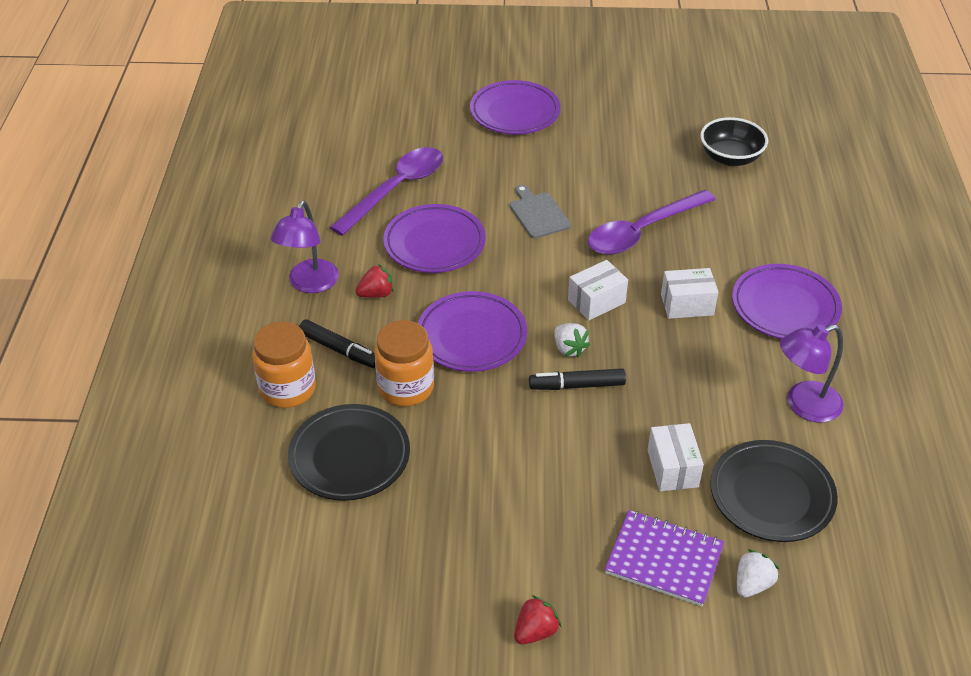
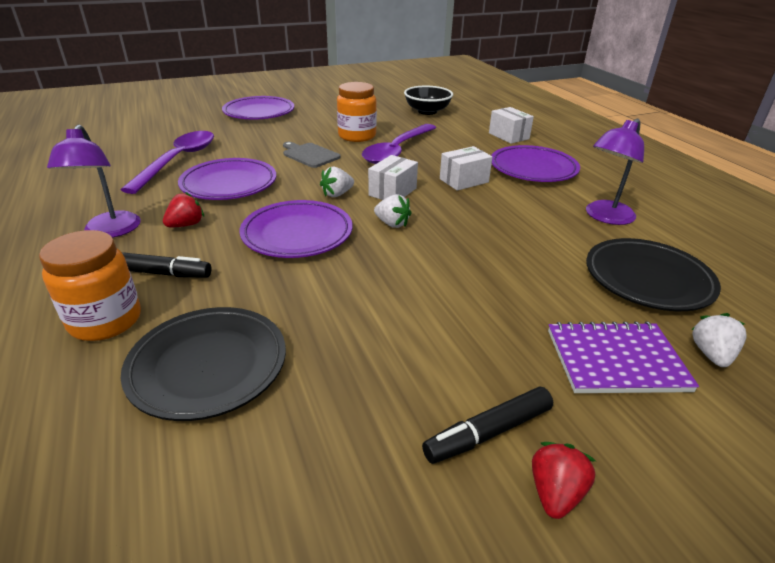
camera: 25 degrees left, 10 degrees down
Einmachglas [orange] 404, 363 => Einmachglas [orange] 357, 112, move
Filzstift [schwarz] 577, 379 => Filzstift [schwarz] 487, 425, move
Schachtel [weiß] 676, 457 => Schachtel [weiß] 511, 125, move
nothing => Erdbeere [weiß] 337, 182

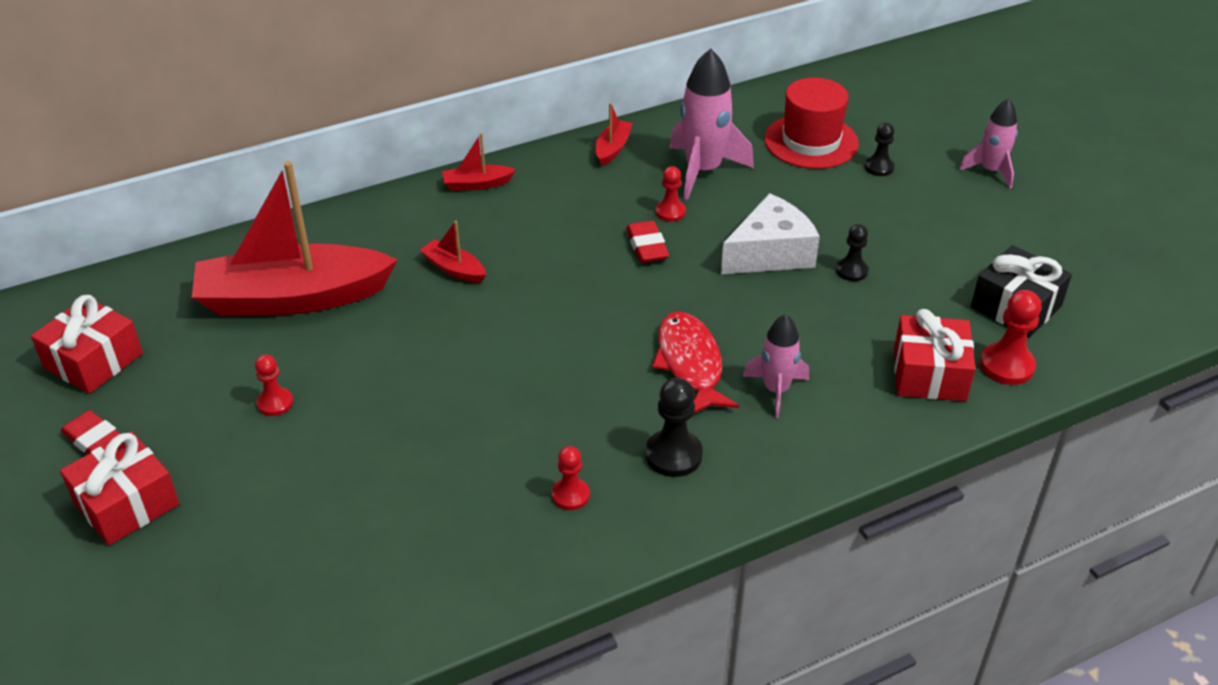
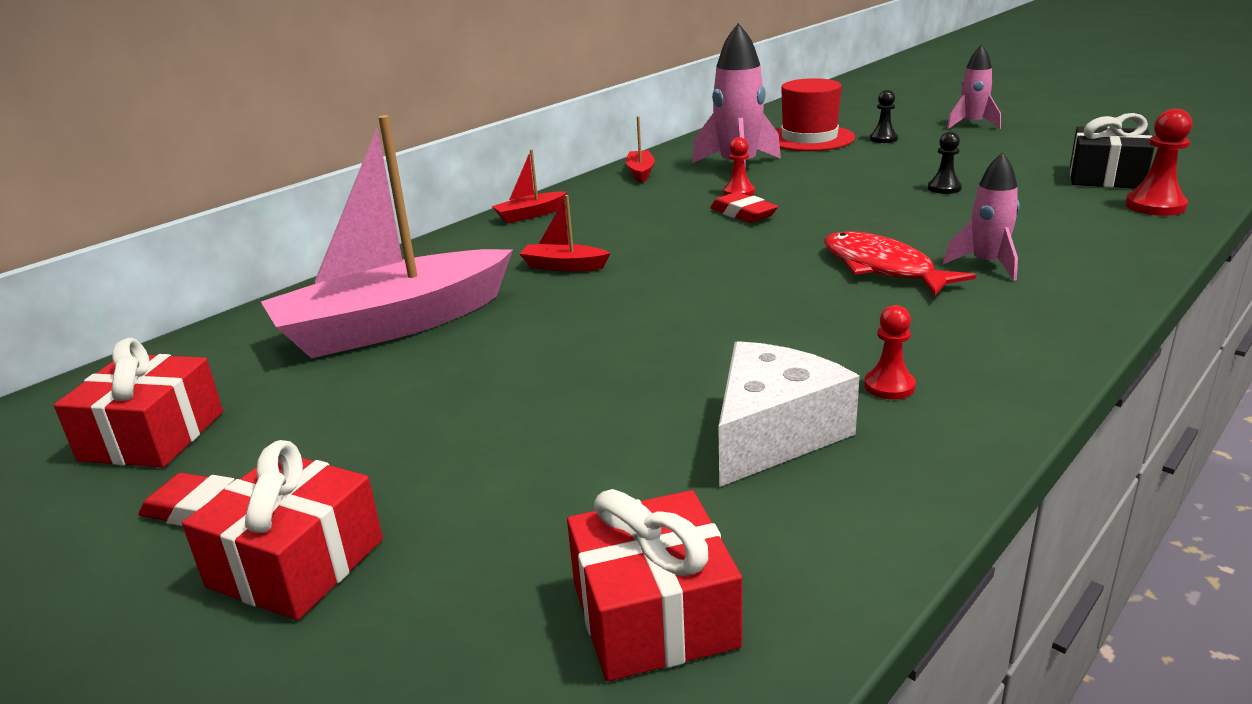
camera: 20 degrees left, 15 degrees down
Boot [rot] 295, 238 => Boot [rosa] 387, 236
Bauer [rot] 274, 385 => nothing
Bauer [schwarz] 674, 427 => nothing
Käse [weiß] 770, 233 => Käse [weiß] 789, 414, move
Geschenk [rot] 935, 355 => Geschenk [rot] 654, 585, move

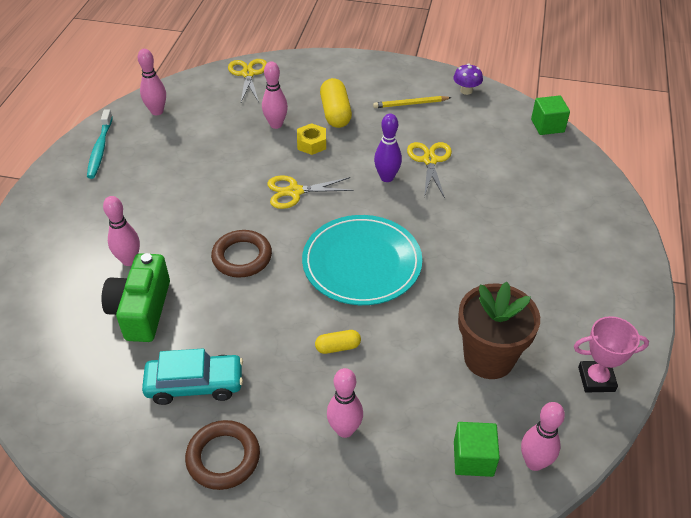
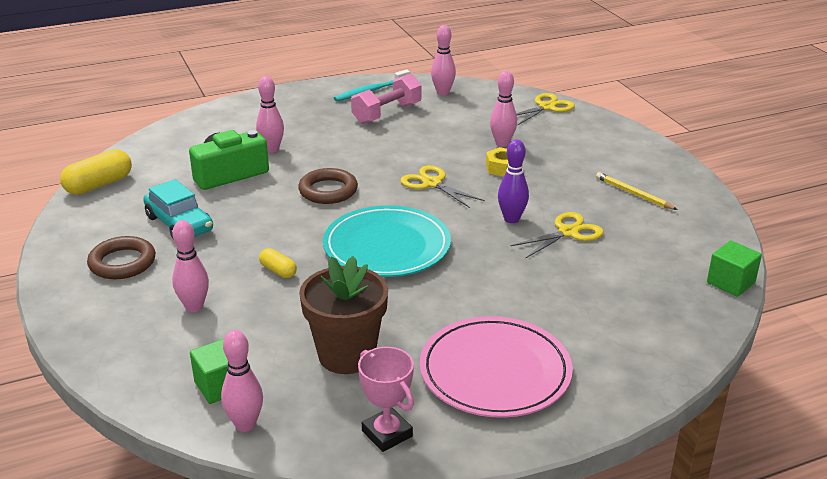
camera: 55 degrees right, 15 degrees down
Kapsel [gelb] 336, 103 => Kapsel [gelb] 96, 172, move
Pilz [lila] 468, 79 => nothing
nothing => Hantel [rosa] 386, 98
nothing => Teller [rosa] 496, 367

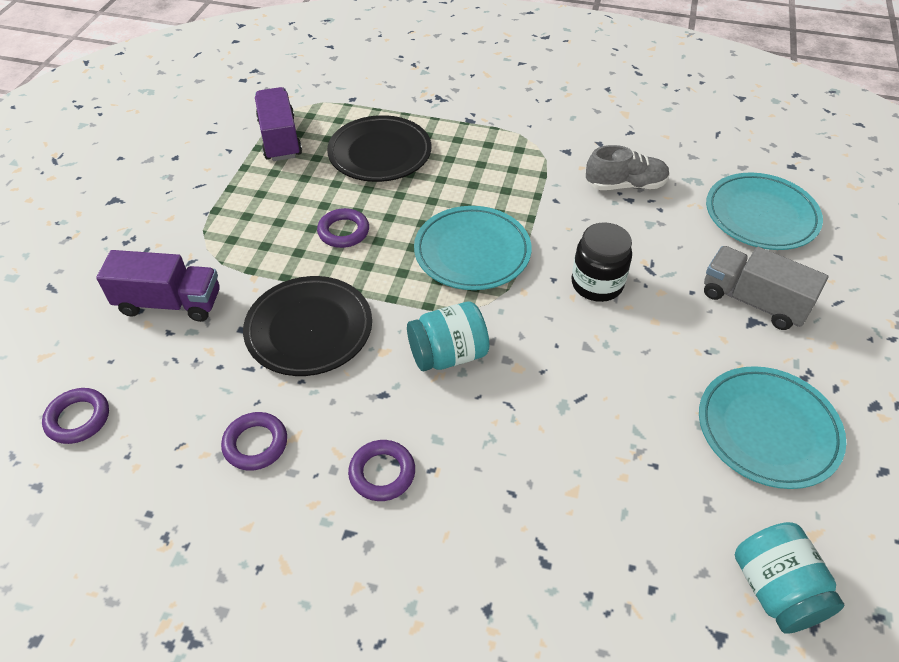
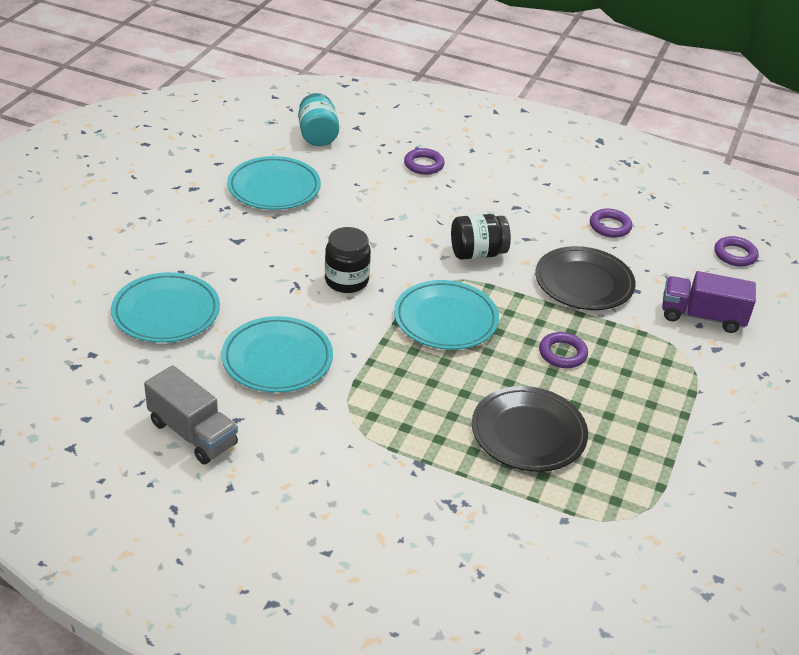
camera: 175 degrees left, 10 degrees down
Lastwagen [lila] 278, 124 => nothing
Ring [lila] 381, 470 => Ring [lila] 424, 161, move
Einmachglas [türkis] 448, 336 => Einmachglas [schwarz] 481, 237
Schuh [grau] 628, 167 => Teller [türkis] 277, 354
Lastwagen [grau] 766, 288 => Lastwagen [grau] 191, 414, move

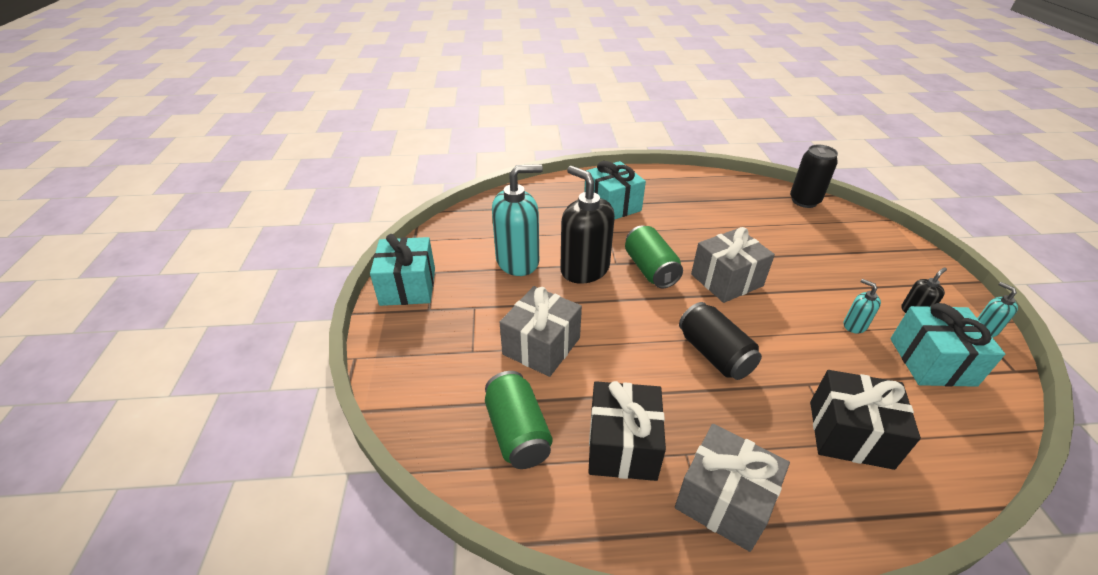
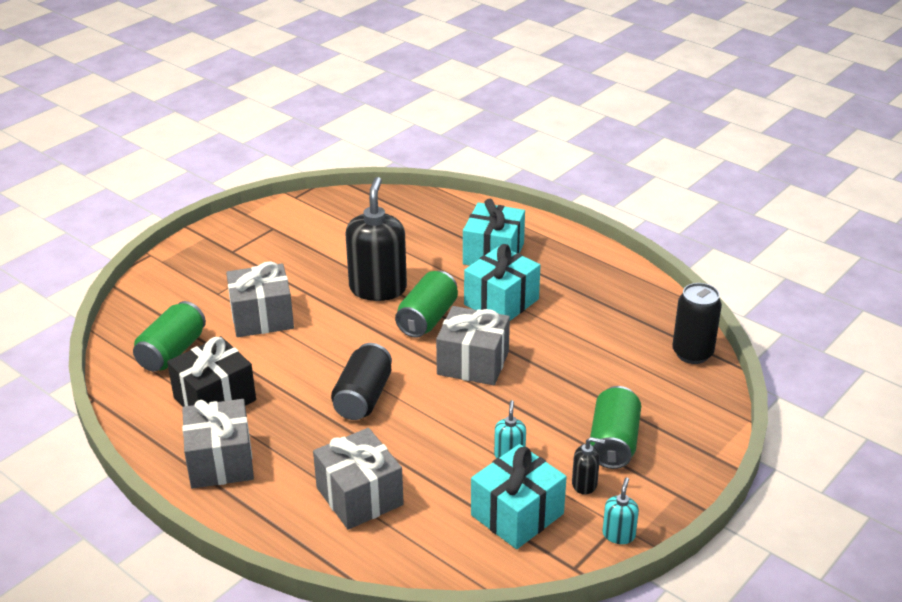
camera: 45 degrees right, 5 degrees down
Geschenk [türkis] 402, 270 => Geschenk [türkis] 502, 282, move
Seifenspender [türkis] 517, 220 => nothing
Geschenk [schwarz] 865, 420 => Geschenk [grau] 358, 479
nothing => Dose [grün] 615, 427

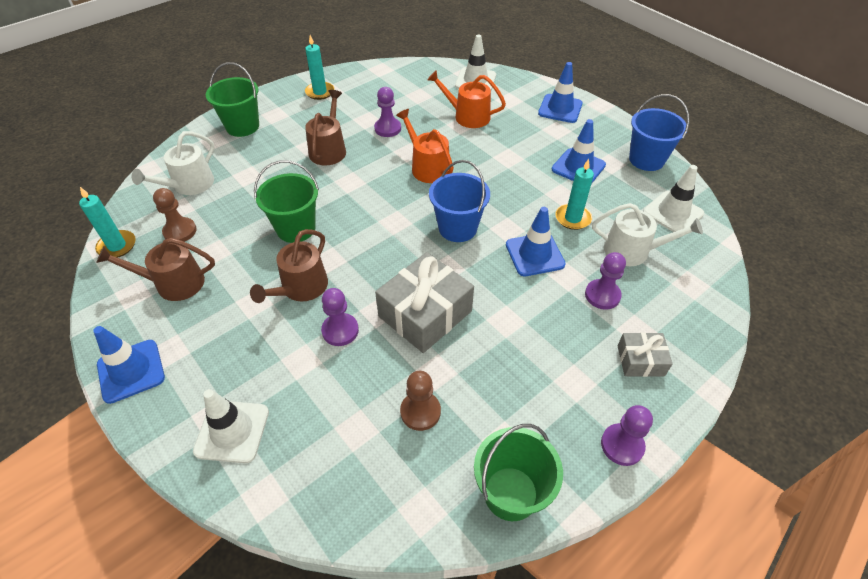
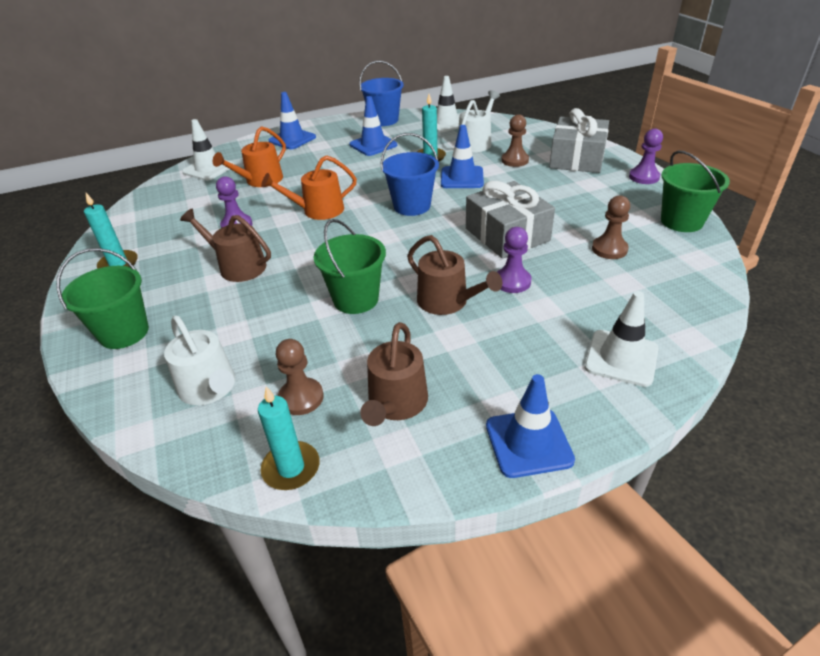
camera: 70 degrees left, 10 degrees down
Bauer [lila] 605, 281 => Bauer [braun] 515, 140
Geschenk [grau] 644, 354 => Geschenk [grau] 579, 140, x1.87

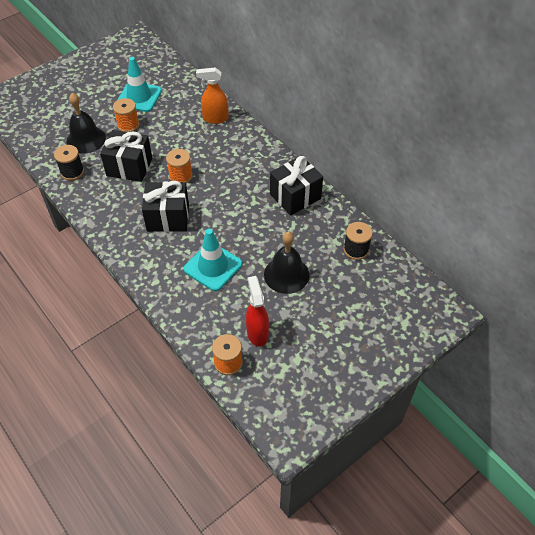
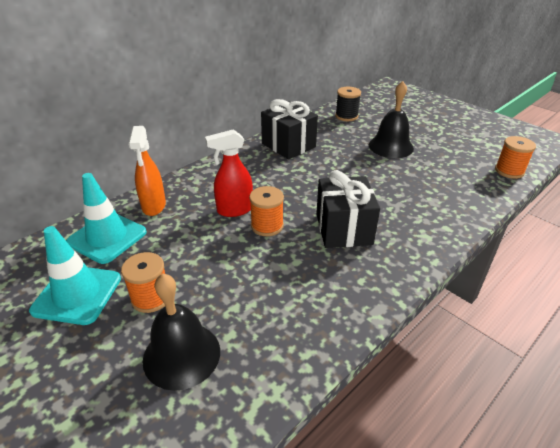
camera: 95 degrees left, 15 degrees down
Garnrolle [schwarz] 69, 163 => nothing
Geschenk [schwarz] 126, 156 => nothing
Leitkegel [türkis] 213, 260 => Leitkegel [türkis] 106, 218, move
Sprühflasche [rot] 257, 311 => Sprühflasche [rot] 229, 173, move

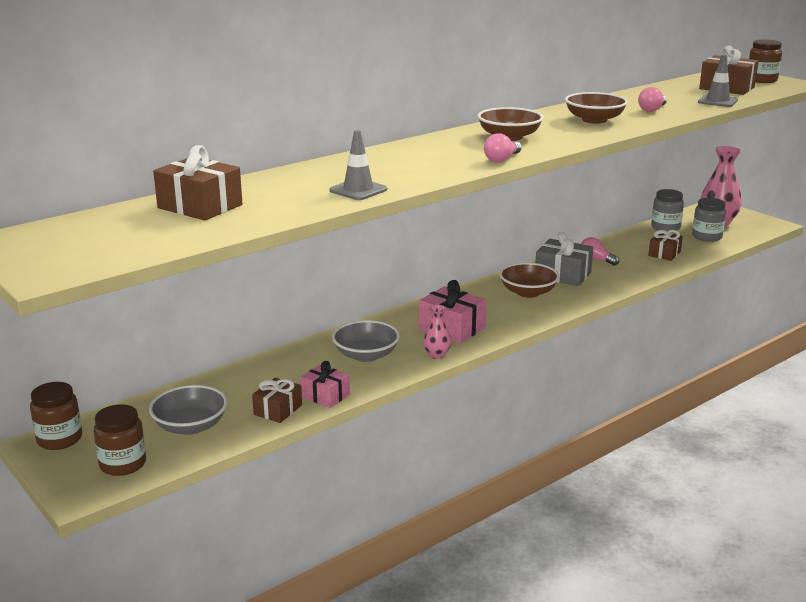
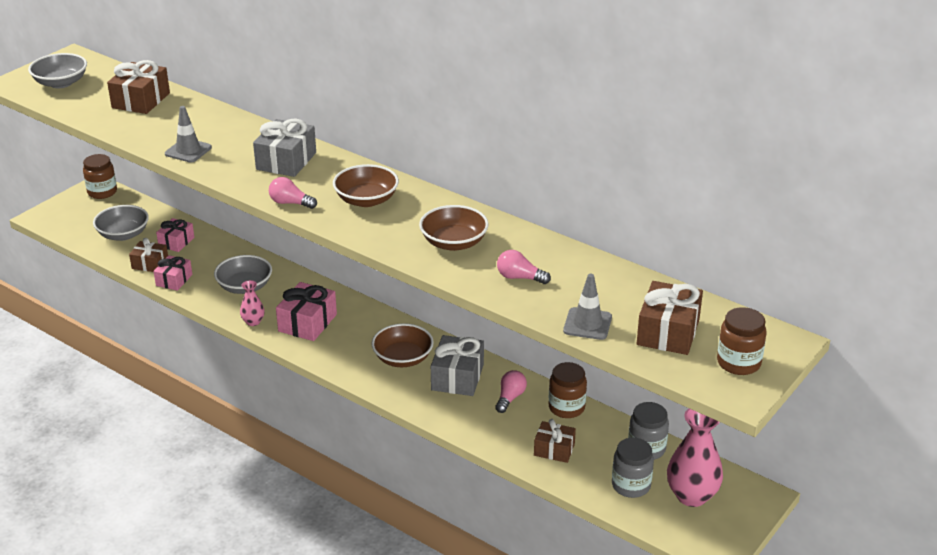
camera: 75 degrees right, 10 degrees up
Einmachglas [braun] 120, 440 => Einmachglas [braun] 568, 390, move
nothing => Schüssel [grau] 57, 70
nothing => Geschenk [rosa] 175, 235
nothing => Geschenk [grau] 284, 147

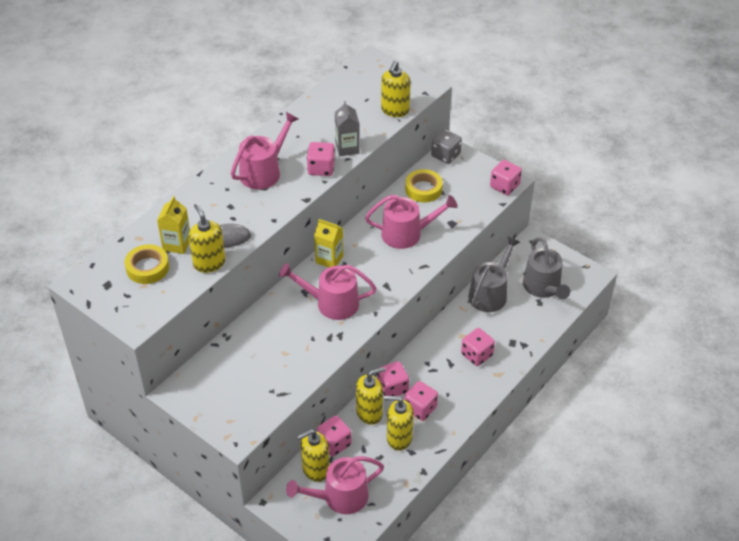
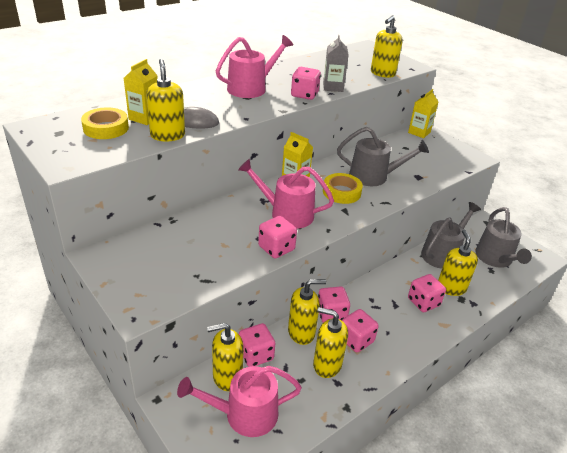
camera: 10 degrees right, 10 degrees down
Gießkanne [rosa] 411, 222 => Gießkanne [grau] 383, 156
Klebeband [gelb] 424, 185 => Klebeband [gelb] 343, 188, move
Spielwürfel [grau] 446, 146 => Getränkekarton [gelb] 423, 113
Spielwürfel [rosa] 506, 177 => Spielwürfel [rosa] 277, 237, move
nothing => Seifenspender [gelb] 458, 262

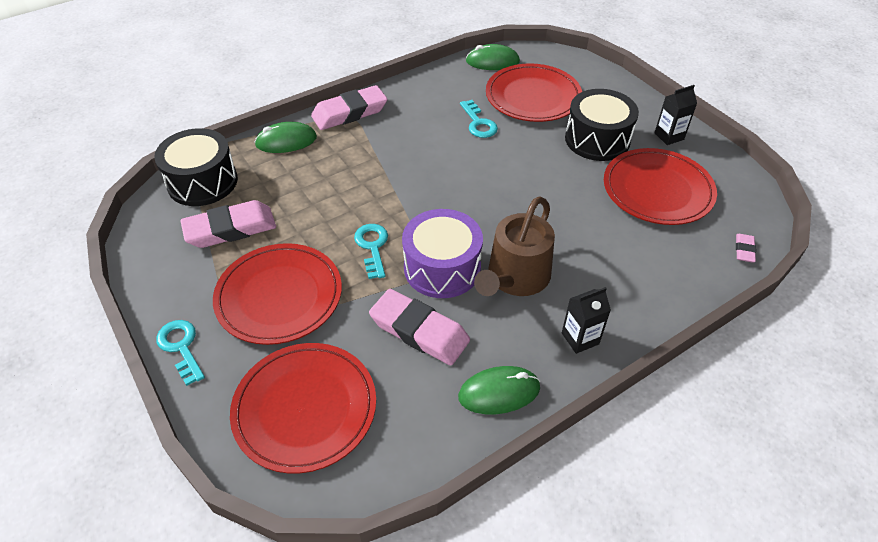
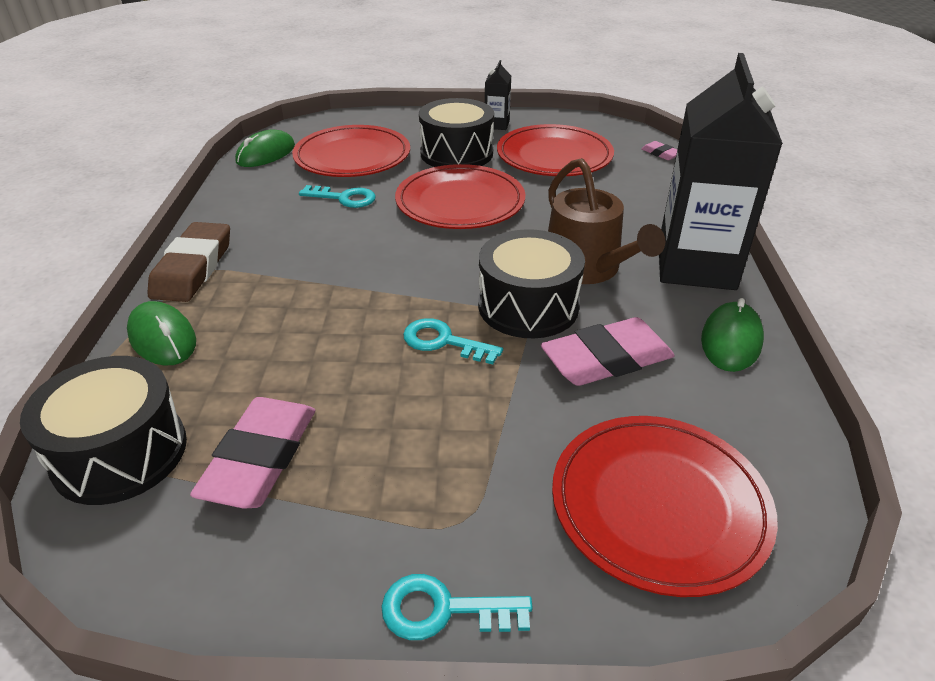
camera: 55 degrees left, 10 degrees down
Teller [rot] 277, 294 => Teller [rot] 460, 196, move
Computermaus [grün] 285, 137 => Computermaus [grün] 161, 333, 60 degrees counterclockwise
Radiergummi [rosa] 349, 107 => Radiergummi [braun] 188, 262
Trommel [lila] 442, 253 => Trommel [schwarz] 531, 283
Getränkekarton [schwarz] 586, 320 => Getränkekarton [schwarz] 721, 171, x2.37

